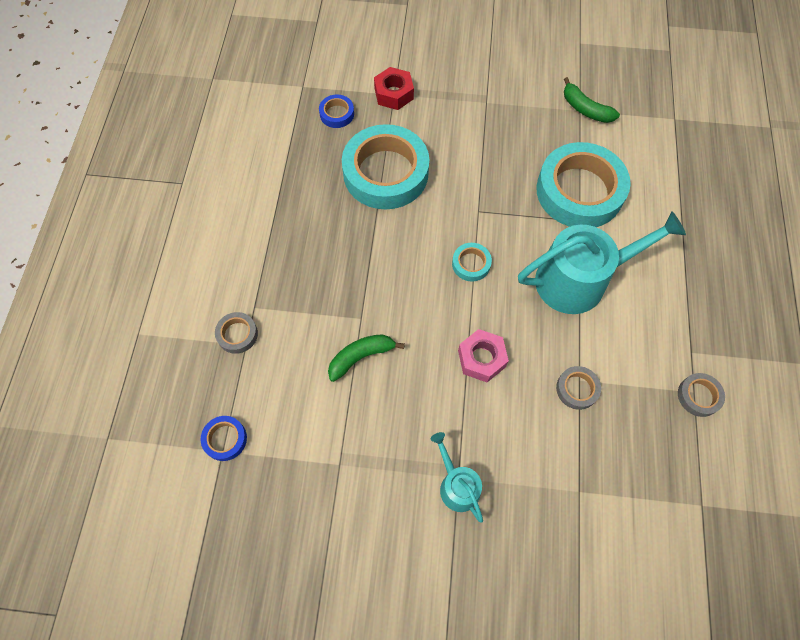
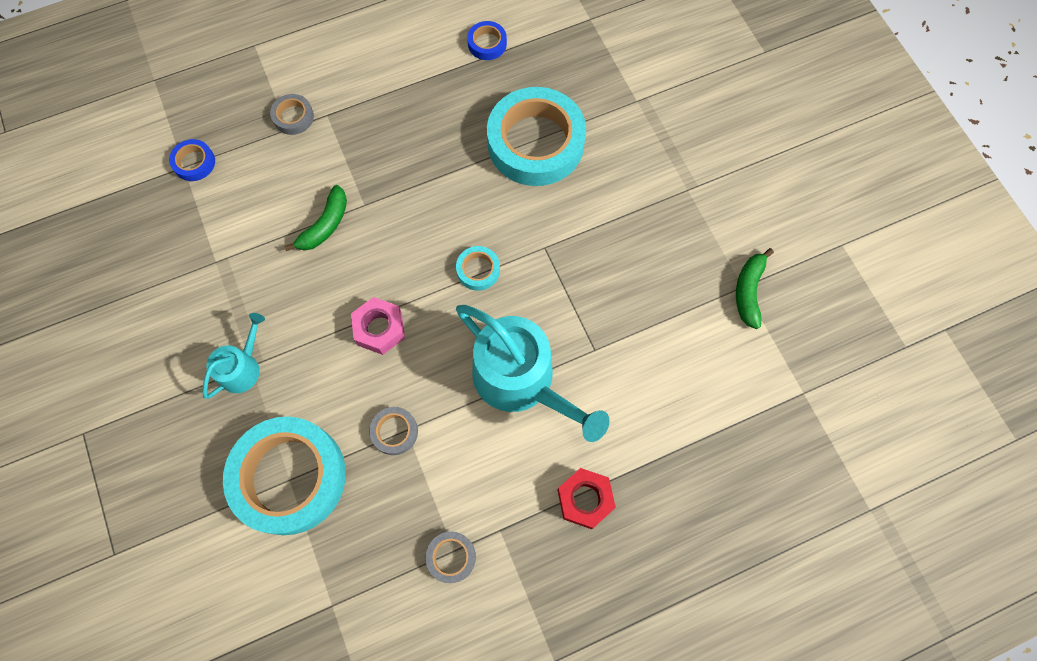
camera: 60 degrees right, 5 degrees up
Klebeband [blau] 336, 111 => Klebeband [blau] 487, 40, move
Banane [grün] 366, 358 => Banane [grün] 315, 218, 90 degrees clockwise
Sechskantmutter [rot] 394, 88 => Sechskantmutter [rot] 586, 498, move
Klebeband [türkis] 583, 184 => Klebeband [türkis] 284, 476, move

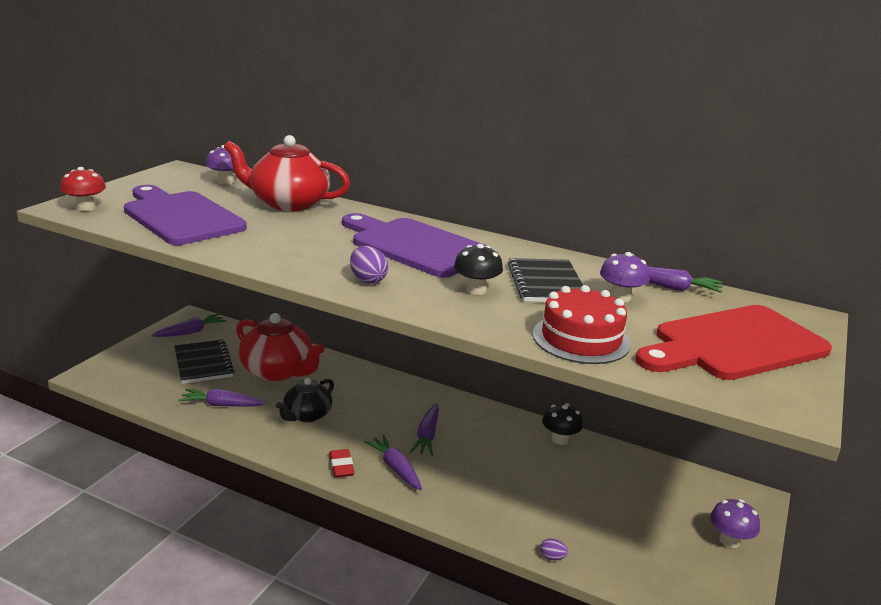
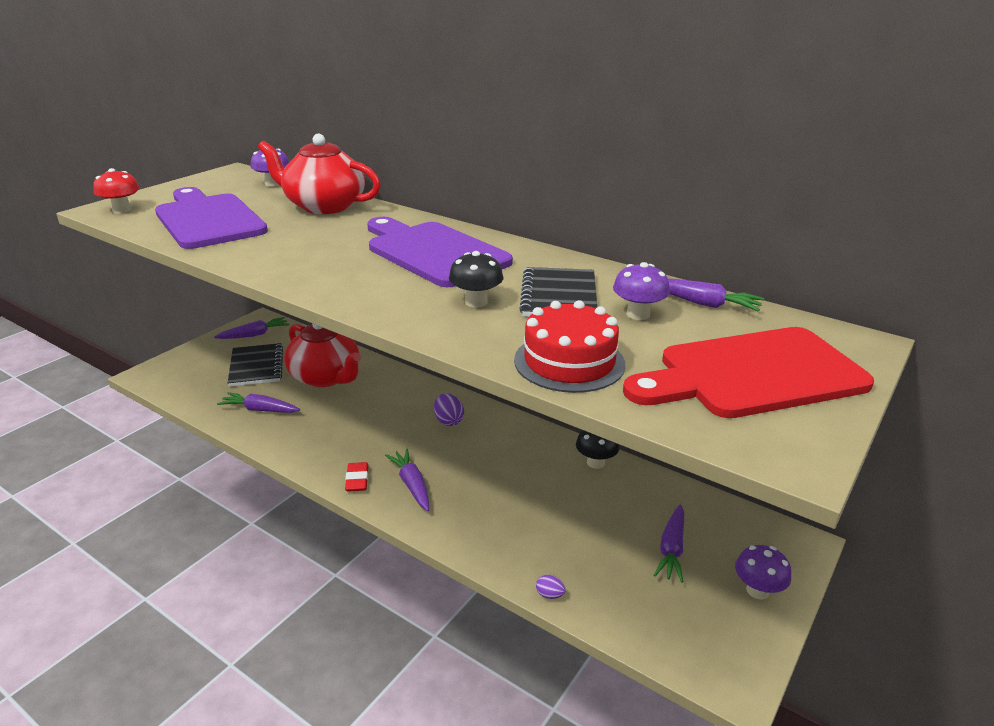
camera: 10 degrees right, 5 degrees up
Teekanne [schwarz] 305, 400 => nothing
Ei [lila] 369, 265 => Ei [lila] 449, 409, move
Karotte [lila] 424, 430 => Karotte [lila] 669, 544, move

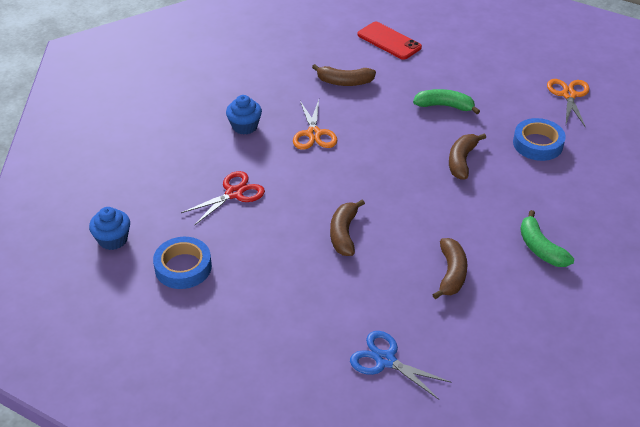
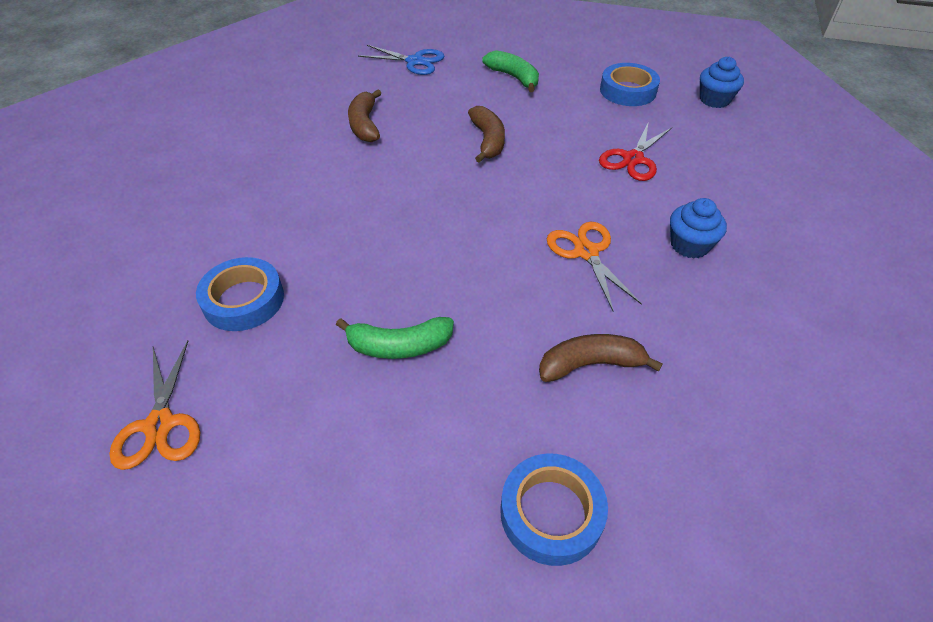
camera: 165 degrees right, 5 degrees up
Handy [rot] 390, 41 => Klebeband [blau] 554, 510
Banane [braun] 467, 156 => nothing
Banane [grün] 547, 238 => Banane [grün] 511, 71, move

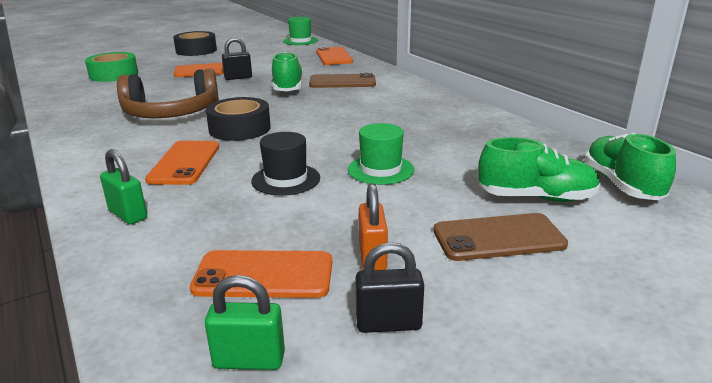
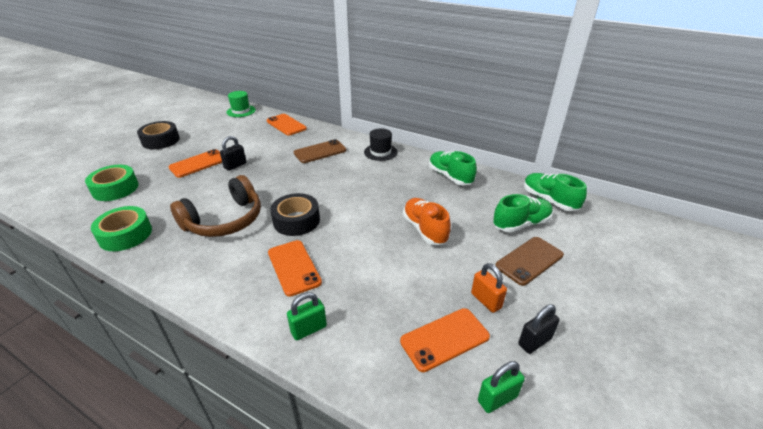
camera: 30 degrees left, 10 degrees up
Vorhängeschloss [grün] 123, 186 => Vorhängeschloss [grün] 307, 316, 45 degrees counterclockwise
Hut [schwarz] 285, 164 => Hut [schwarz] 381, 144, move
Schuh [grün] 287, 71 => Schuh [grün] 453, 168, move
Hut [grün] 381, 154 => Schuh [orange] 427, 221
nothing => Klebeband [grün] 121, 228

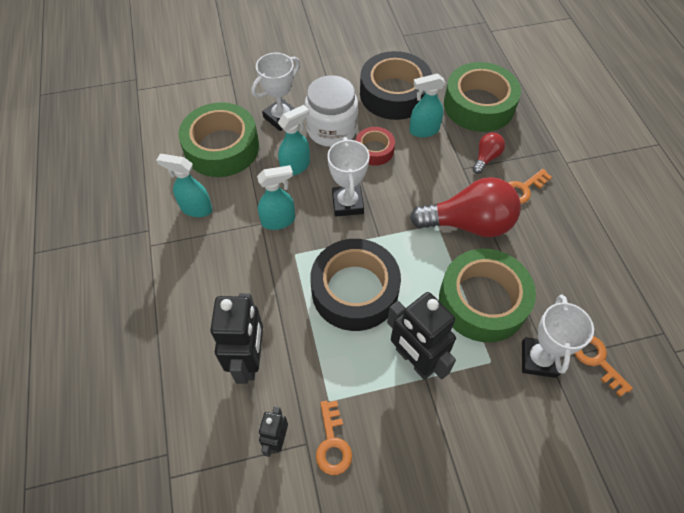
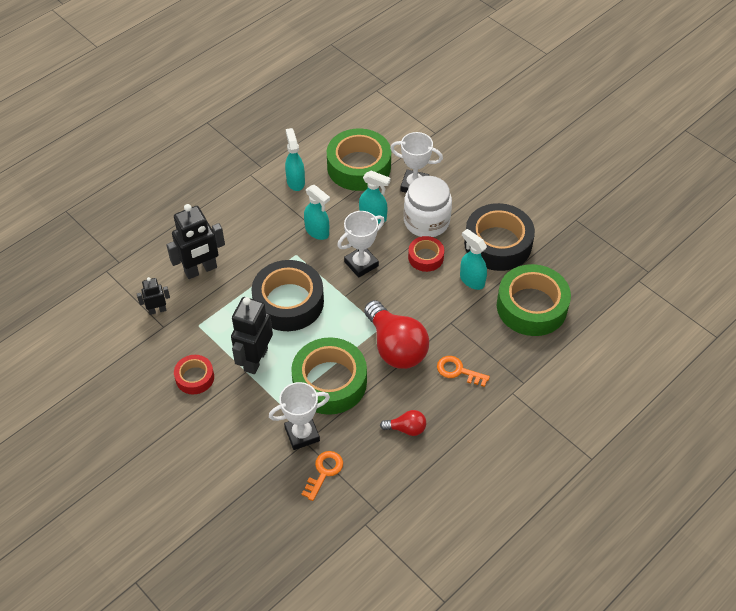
camera: 60 degrees right, 5 degrees down
Schlüssel [orange] 334, 438 => nothing
Glühbirne [rot] 488, 153 => Glühbirne [rot] 403, 423, move
nothing => Klebeband [rot] 194, 374

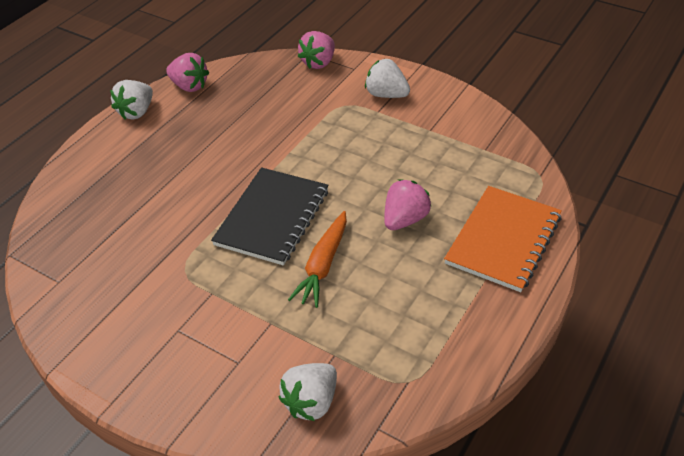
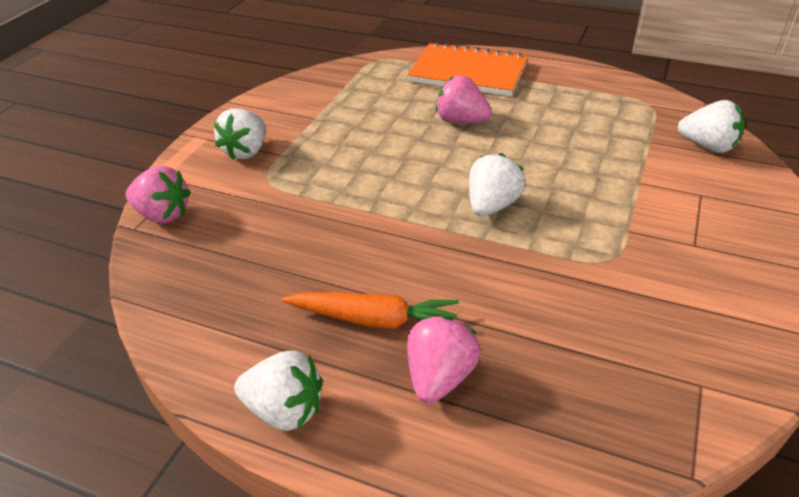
camera: 100 degrees left, 5 degrees down
Erdbeere [rosa] 187, 72 => Erdbeere [rosa] 443, 360, move
Notizbuch [schwarz] 269, 216 => Erdbeere [weiß] 497, 184
Karotte [orange] 317, 259 => Karotte [orange] 370, 310, move

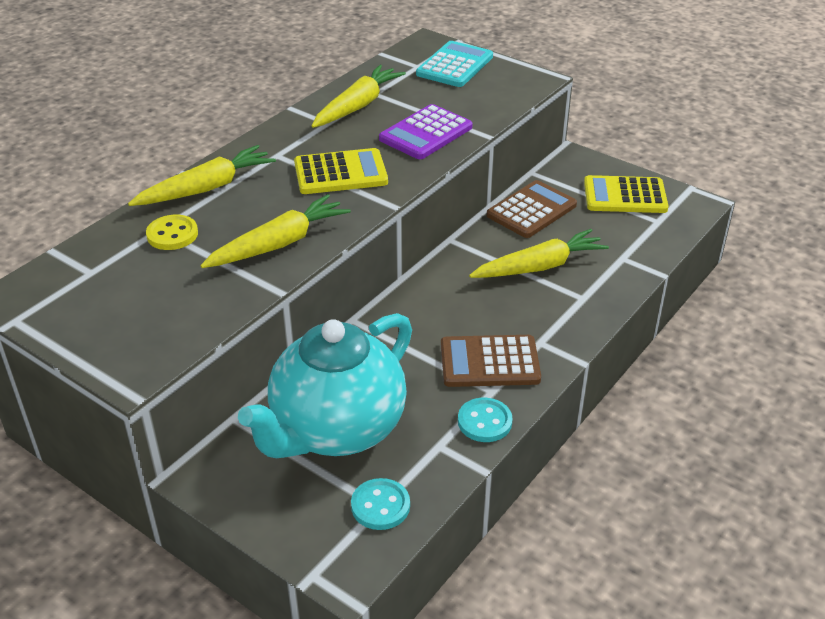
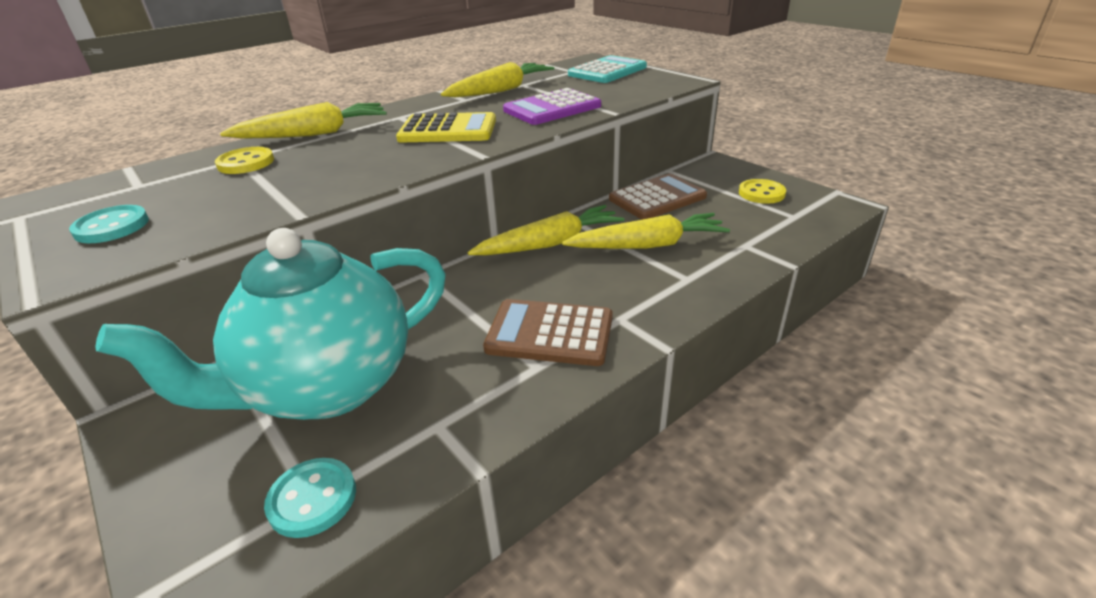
camera: 15 degrees right, 5 degrees down
Karotte [gelb] 275, 231 => Karotte [gelb] 546, 230, move
Knopf [türkis] 485, 420 => Knopf [türkis] 109, 224, move
Taschenrechner [gelb] 626, 194 => Knopf [gelb] 762, 191

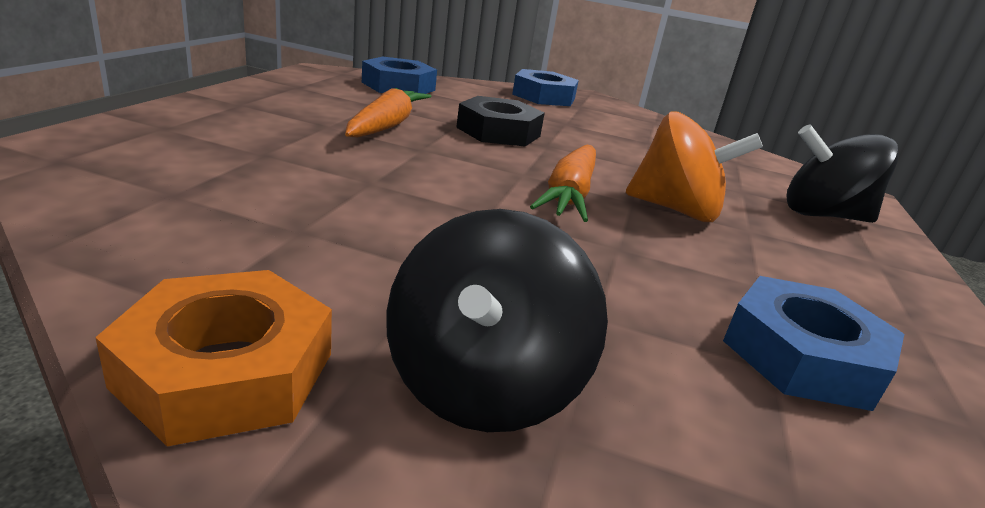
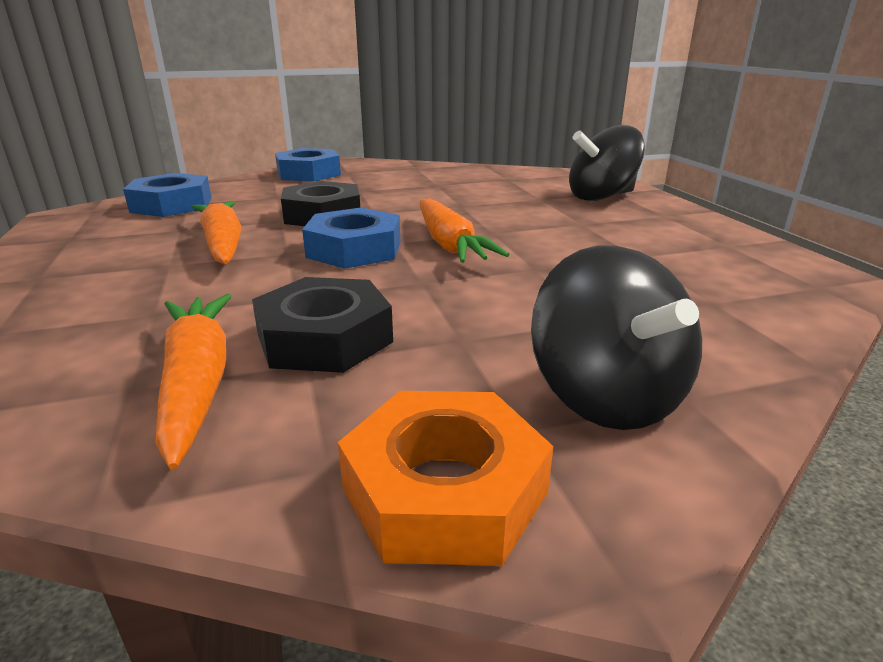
camera: 30 degrees left, 0 degrees up
Kreisel [orange] 694, 166 => nothing
Sechskantmutter [blau] 813, 343 => Sechskantmutter [blau] 351, 238, move
nothing => Karotte [orange] 193, 382
nothing => Sechskantmutter [schwarz] 322, 325

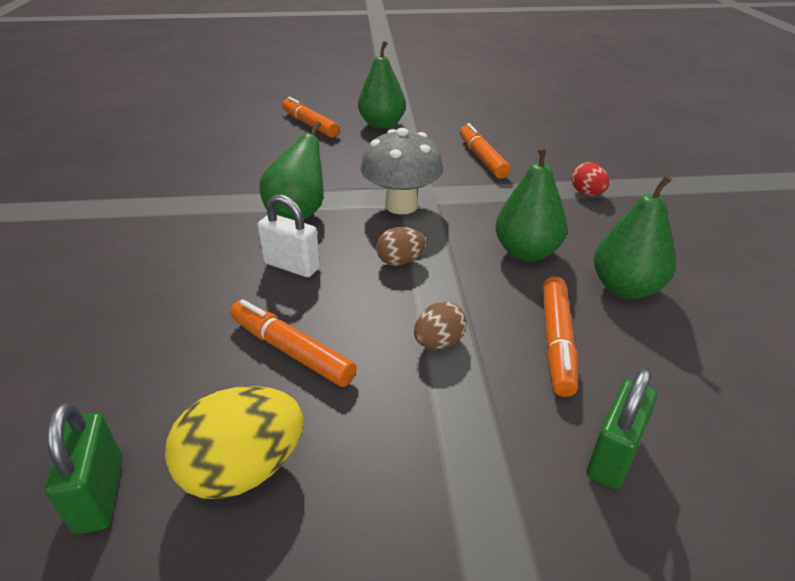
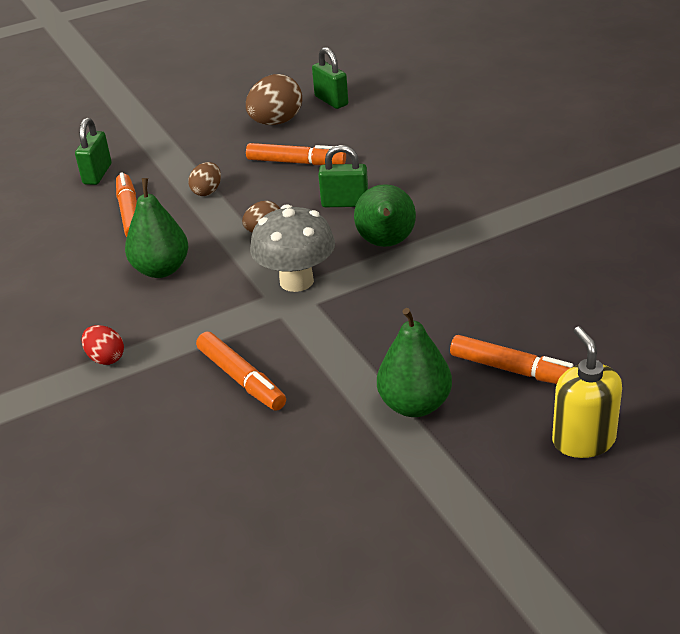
camera: 160 degrees right, 0 degrees up
Ei [gelb] 234, 442 => Ei [braun] 274, 99
Vorhängeschloss [weiß] 289, 235 => Vorhängeschloss [grün] 343, 176
Birne [grün] 635, 237 => nothing
nothing => Seifenspender [gelb] 587, 392

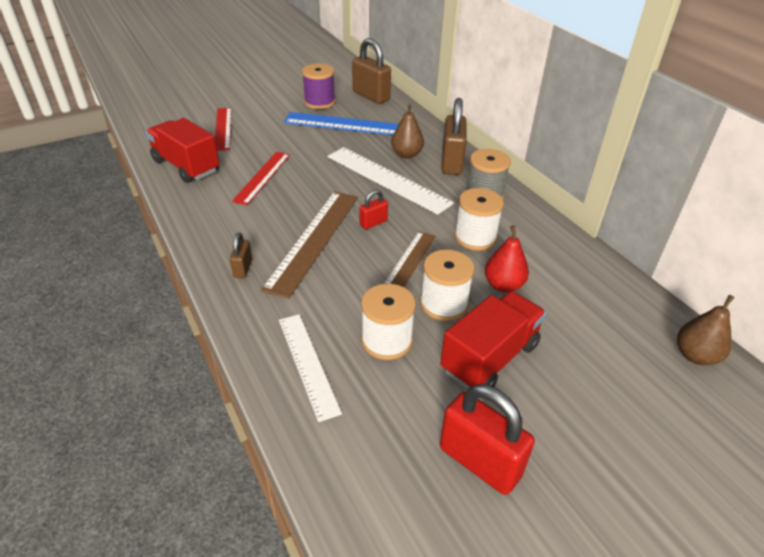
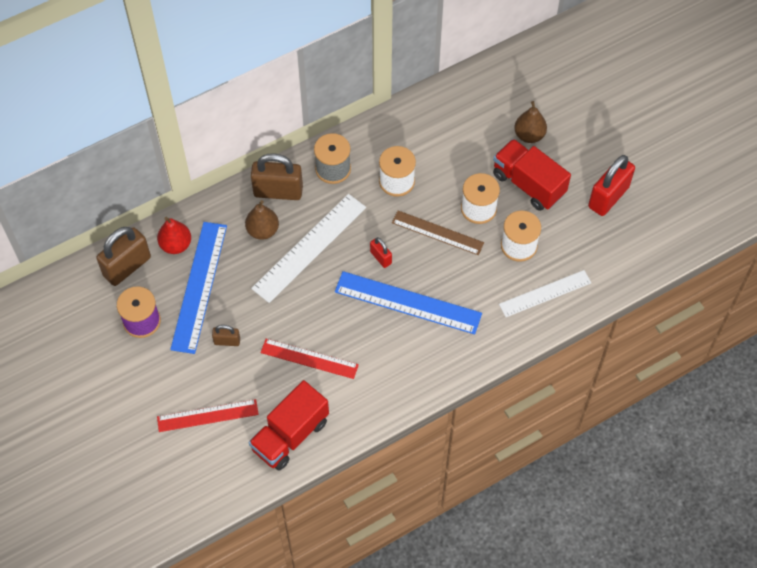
camera: 90 degrees left, 20 degrees up
Vorhängeschloss [braun] 241, 255 => Vorhängeschloss [braun] 226, 335, move
Lineal [braun] 309, 245 => Lineal [blau] 408, 302
Birne [rot] 507, 258 => Birne [rot] 174, 235, move
Birne [braun] 706, 330 => Birne [braun] 530, 122, move

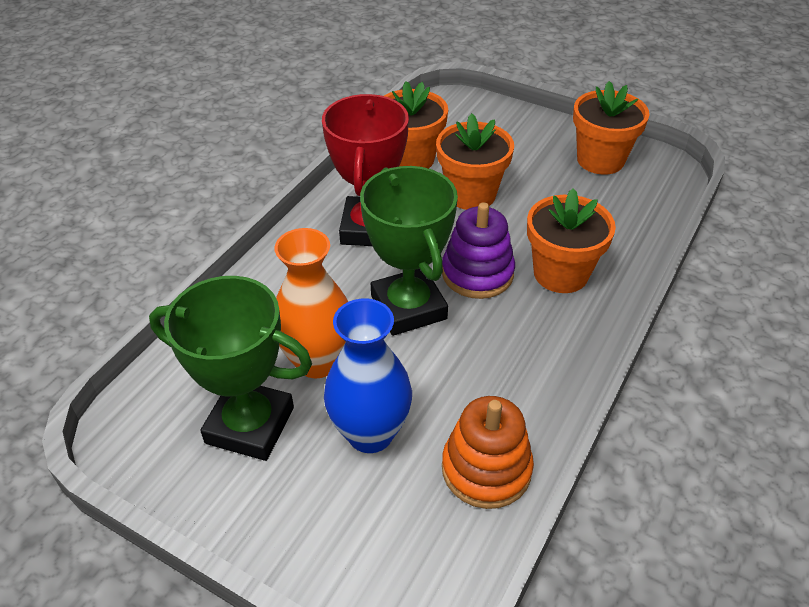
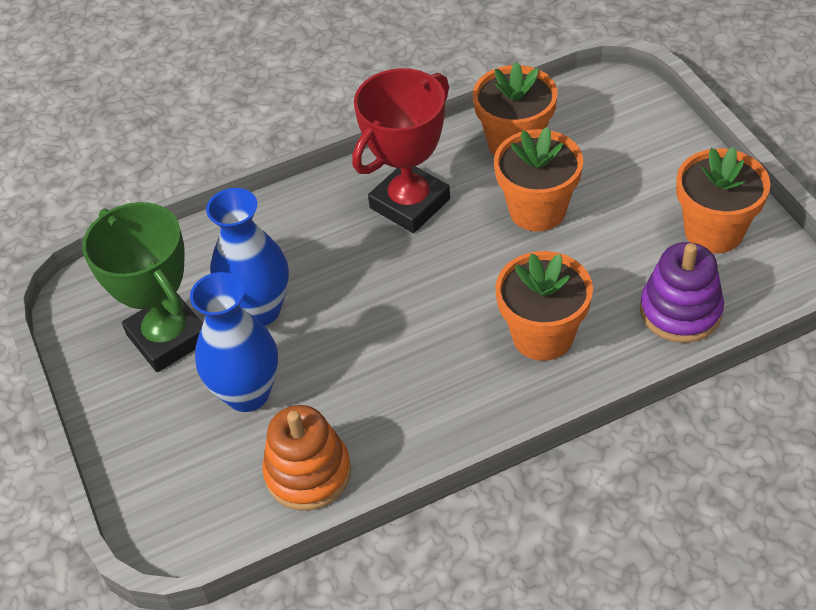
camera: 40 degrees right, 5 degrees up
Vase [orange] 311, 303 => Vase [blau] 247, 257
Pokal [grün] 409, 251 => nothing
Stapelspielzeug [lila] 478, 250 => Stapelspielzeug [lila] 682, 292, move

